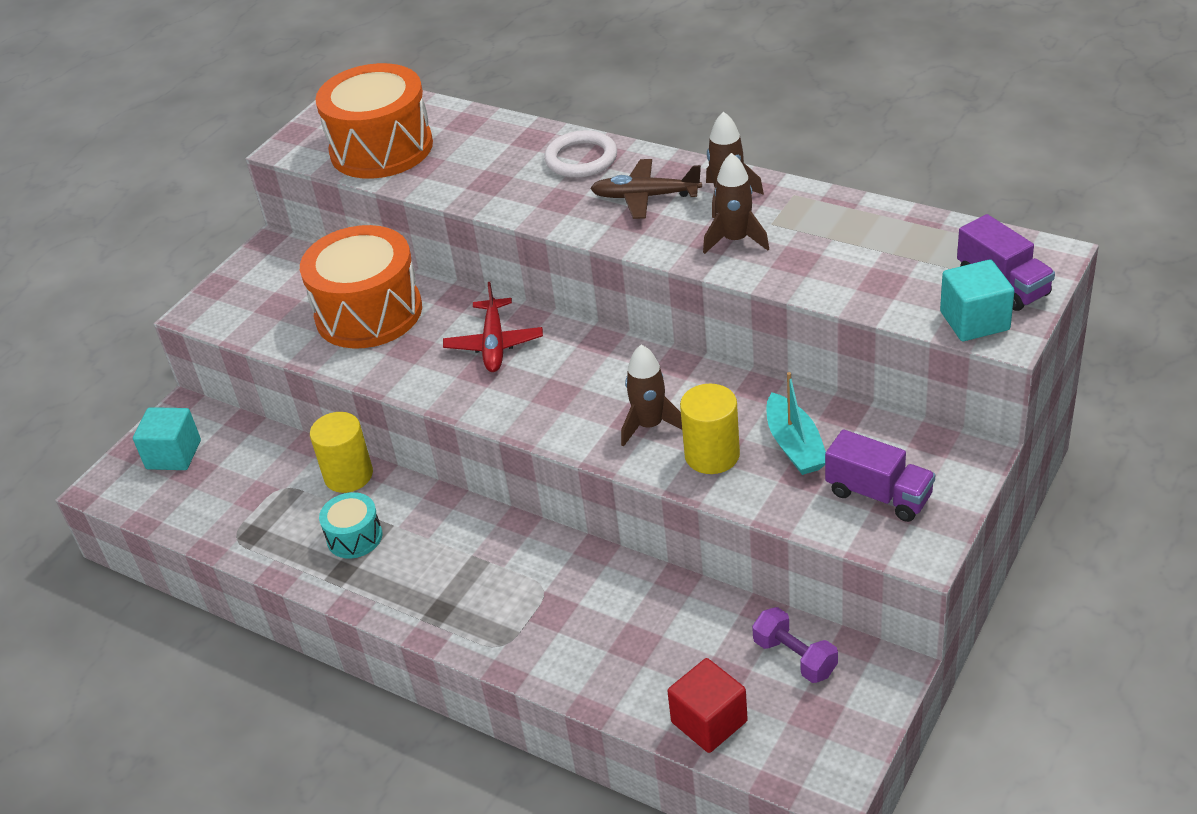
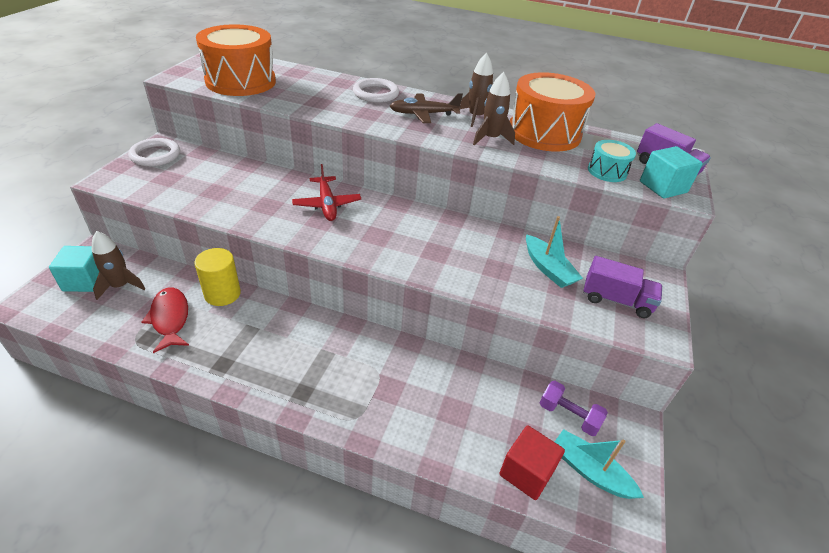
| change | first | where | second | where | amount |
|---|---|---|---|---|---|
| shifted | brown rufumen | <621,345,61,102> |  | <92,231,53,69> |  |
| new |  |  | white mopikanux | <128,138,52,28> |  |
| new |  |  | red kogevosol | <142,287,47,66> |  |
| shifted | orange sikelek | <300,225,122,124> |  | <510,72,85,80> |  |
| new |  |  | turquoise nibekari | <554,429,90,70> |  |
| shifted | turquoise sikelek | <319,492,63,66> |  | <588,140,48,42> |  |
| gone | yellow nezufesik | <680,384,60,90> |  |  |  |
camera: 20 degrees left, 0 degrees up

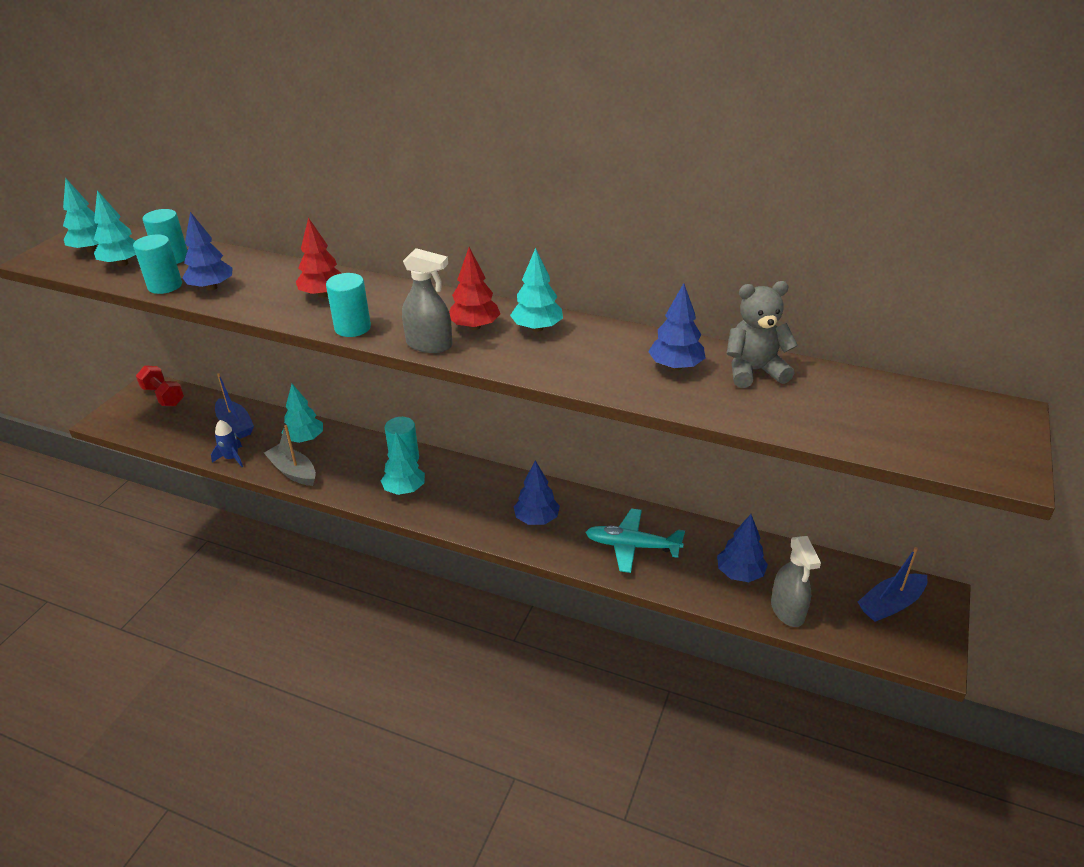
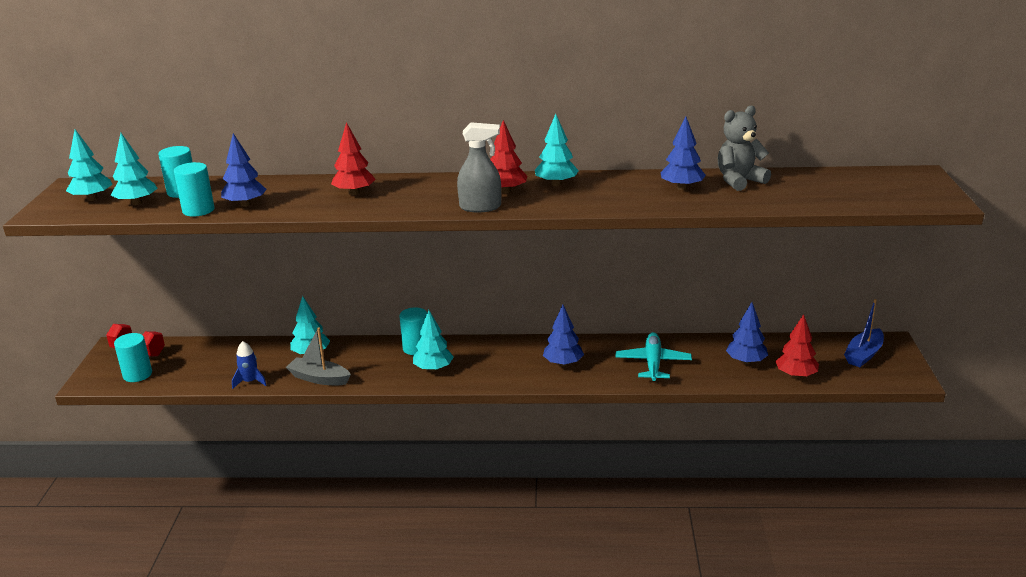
| change | first | where | second | where | amount |
|---|---|---|---|---|---|
| shifted | turquoise nezufesik | <326,273,45,64> |  | <114,333,38,49> |  |
| rotated | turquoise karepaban | <585,509,100,64> |  | <615,332,77,49> | 105 degrees clockwise |
| swapped | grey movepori | <771,536,50,91> | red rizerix | <775,314,44,64> |  |
| gone | blue nibekari | <215,373,39,66> |  |  |  |
camera: 20 degrees left, 10 degrees down

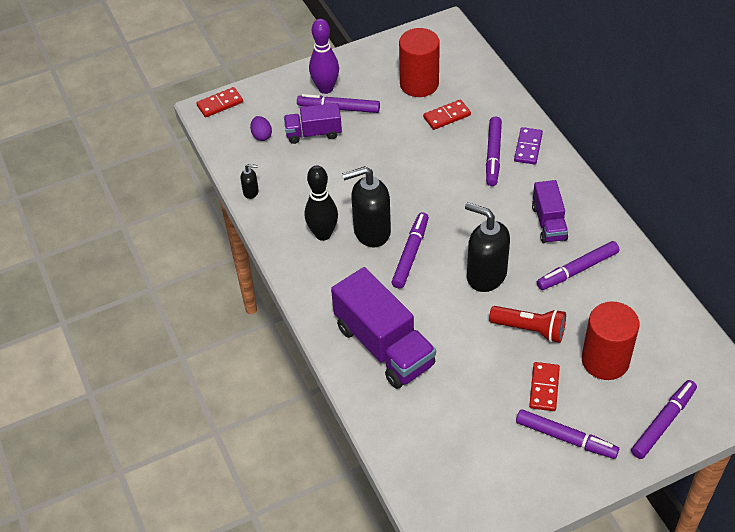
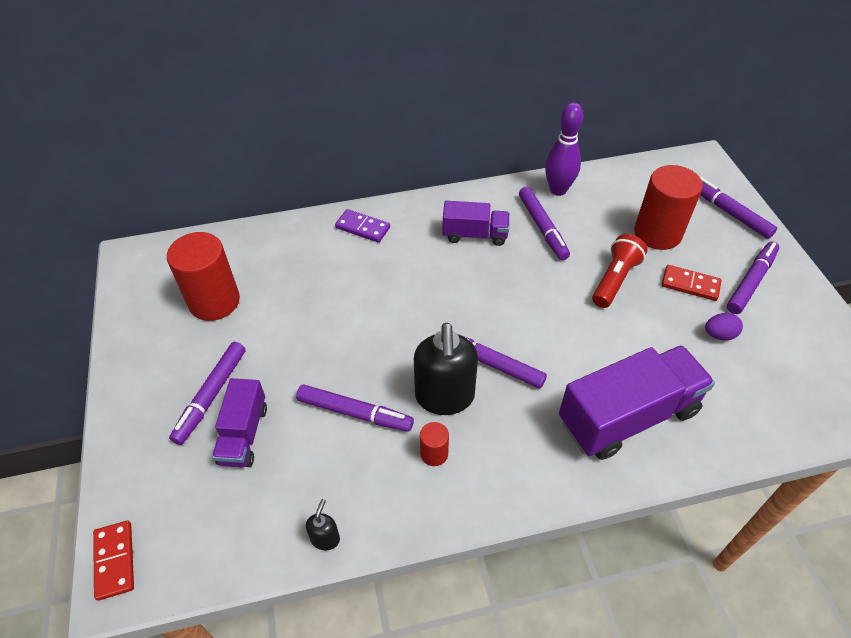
| change | first | where | second | where | amount |
|---|---|---|---|---|---|
| shifted | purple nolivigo | <486,117,16,69> |  | <296,385,118,47> |  |
| swapped | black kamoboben | <305,165,33,76> | red nezufesik | <420,422,29,44> |  |
| shifted | purple kamoboben | <309,19,30,75> |  | <545,103,38,93> |  |
| shifted | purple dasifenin | <250,116,22,25> |  | <705,313,38,27> |  |
| gone | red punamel | <423,100,48,30> |  |  |  |
| gone | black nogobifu | <465,202,45,90> |  |  |  |
camera: 80 degrees left, 0 degrees up

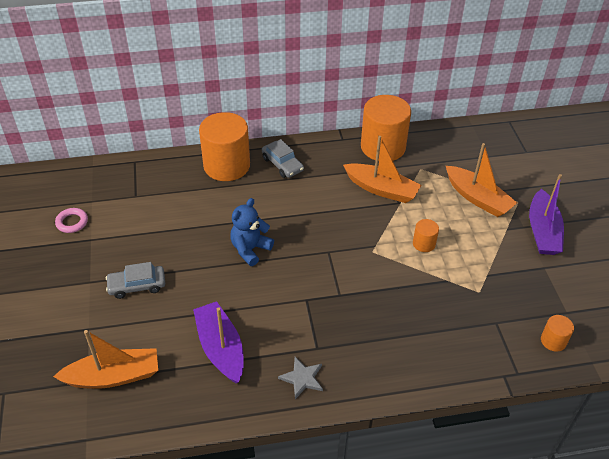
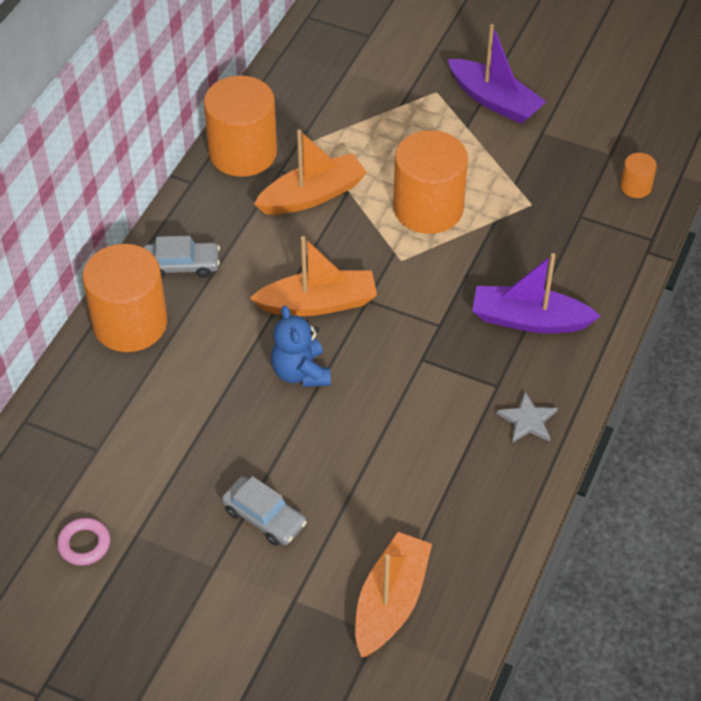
| change | first | where | second | where | amount |
|---|---|---|---|---|---|
| rotated | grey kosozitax | <106,262,59,37> |  | <222,476,85,70> | 75 degrees counterclockwise |
| shifted | orange nibekari | <446,143,71,74> |  | <250,236,127,80> |  |
| scaled | orange nezufesik | <413,219,26,33> |  | <393,130,75,104> | x2.22 |
| shifted | purple nibekari | <193,301,51,82> |  | <472,253,128,80> |  |
camera: 55 degrees left, 5 degrees up

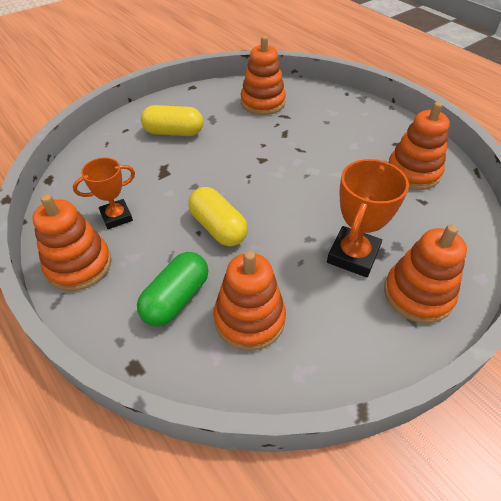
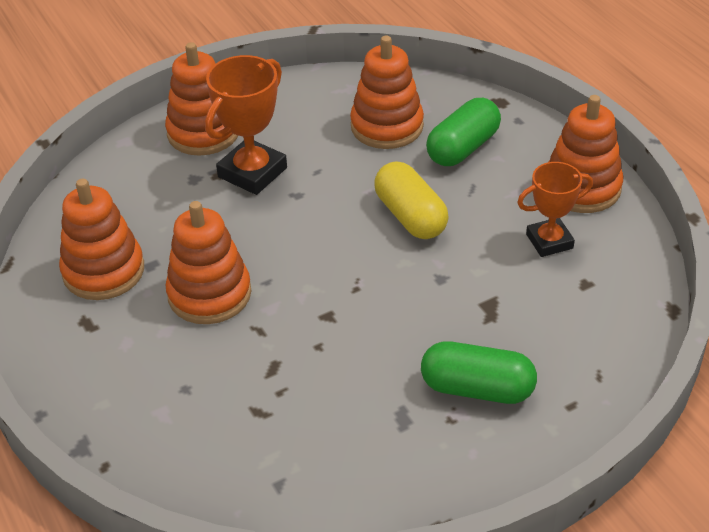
| change | first | where | second | where | amount |
|---|---|---|---|---|---|
| shifted | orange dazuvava | <240,36,46,79> |  | <165,201,86,123> |  |
| repainted | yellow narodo | <141,105,62,31> | green narodo | <421,341,116,63> |  |
camera: 170 degrees left, 5 degrees down

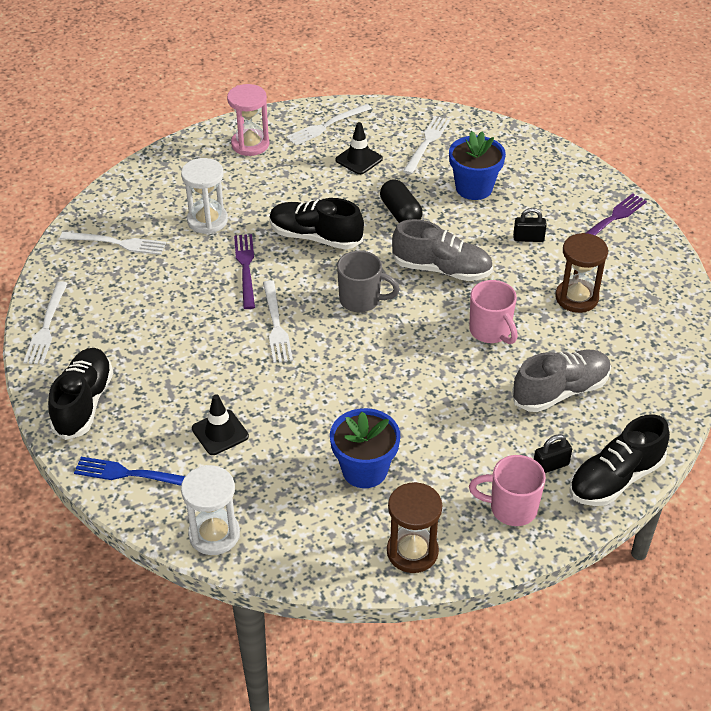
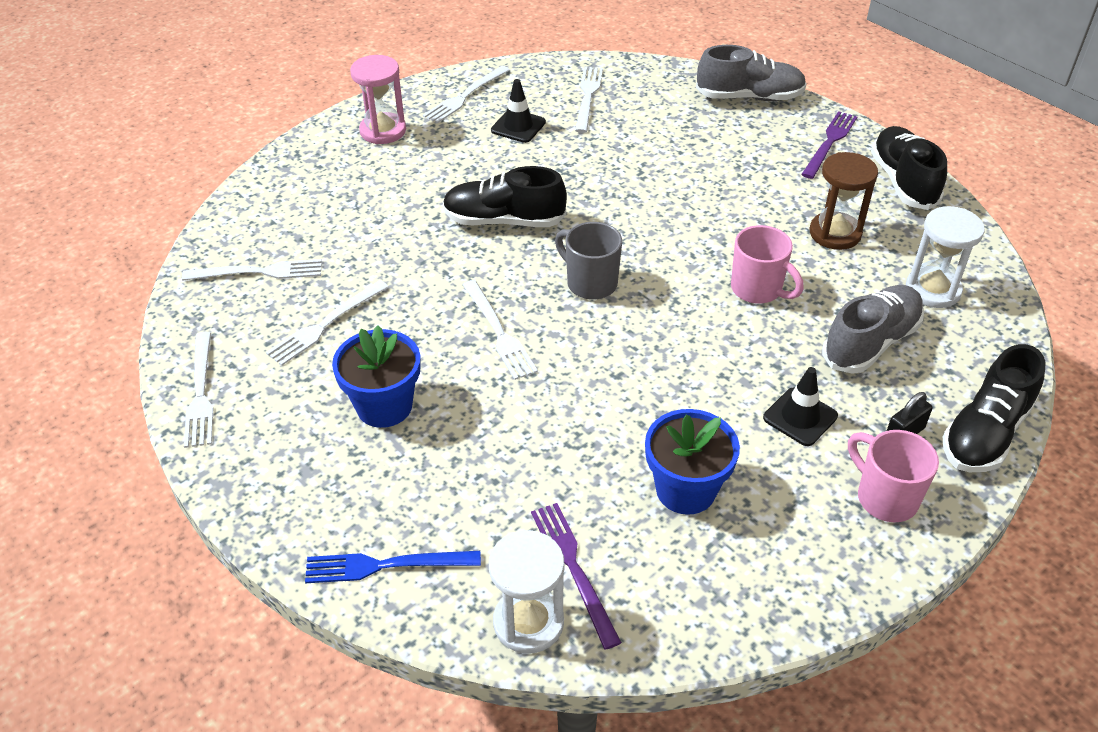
| change | first | where | second | where | amount |
|---|---|---|---|---|---|
| new |  |  | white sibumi | <266,280,122,86> |  |
| shifted | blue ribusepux | <449,131,57,69> |  | <332,325,89,103> |  |
| shifted | purple sibumi | <234,234,21,75> |  | <531,503,91,147> |  |
| rotated | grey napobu | <337,251,63,61> |  | <555,222,67,78> | 135 degrees counterclockwise |
| shifted | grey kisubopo | <392,219,101,62> |  | <696,45,111,56> |  |
| shifted | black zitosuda | <192,394,57,61> |  | <763,367,75,79> |  |
| rotated | pink napobu | <469,455,77,71> |  | <848,430,91,92> | 60 degrees clockwise |
| shifted | black kisubopo | <48,348,65,92> |  | <871,126,76,84> |  |
| shifted | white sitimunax | <181,158,47,76> |  | <906,206,79,102> |  |
| gone | black narodo | <380,179,42,44> |  |  |  |
| gone | brown sitimunax | <387,482,55,91> |  |  |  |
| gone | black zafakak | <513,208,34,34> |  |  |  |
camera: 15 degrees left, 0 degrees up

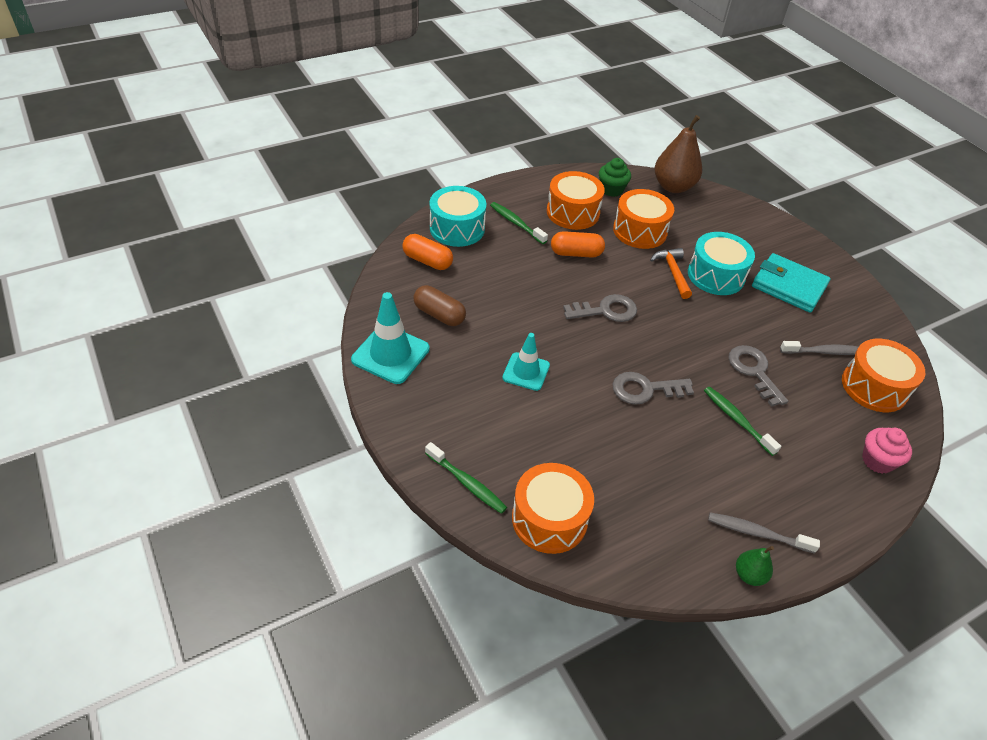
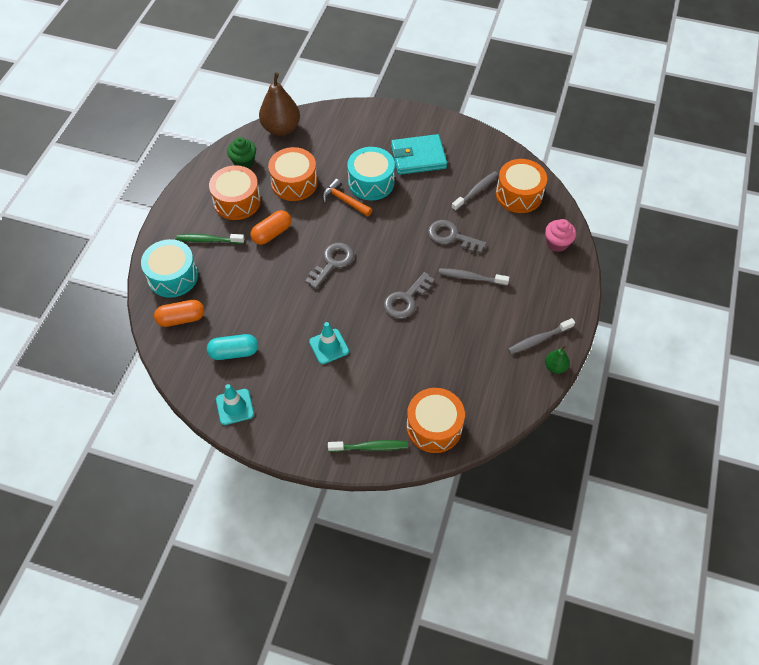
| change | first | where | second | where | amount |
|---|---|---|---|---|---|
| repainted | brown narodo | <413,285,53,41> | turquoise narodo | <207,334,51,26> |  |
| scaled | turquoise zitosuda | <351,292,79,92> |  | <216,384,38,41> | x0.66 |
| repainted | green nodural | <704,387,77,69> | grey nodural | <438,268,71,18> |  |
camera: 40 degrees left, 10 degrees up

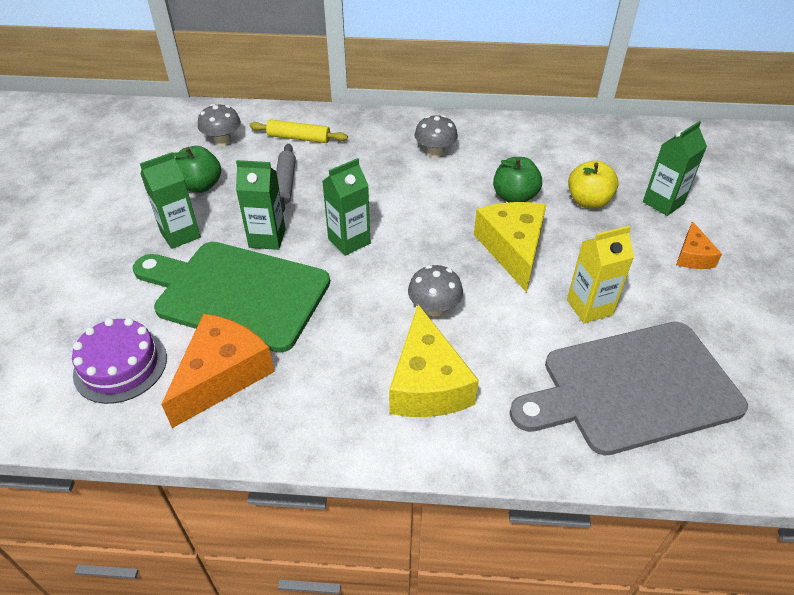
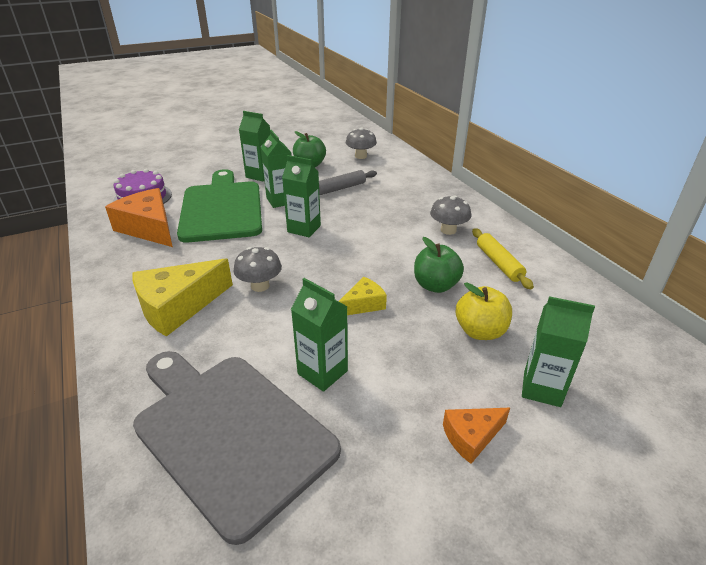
| change | first | where | second | where | amount |
|---|---|---|---|---|---|
| rotated | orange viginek | <161,313,113,115> |  | <105,188,68,59> | 135 degrees counterclockwise |
| repainted | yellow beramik | <567,225,67,98> | green beramik | <291,278,57,114> |  |
| scaled | yellow viginek | <474,202,72,91> |  | <339,277,48,38> | x0.54 |
| shifted | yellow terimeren | <250,120,98,23> |  | <472,228,62,61> |  |
camera: 60 degrees right, 10 degrees down

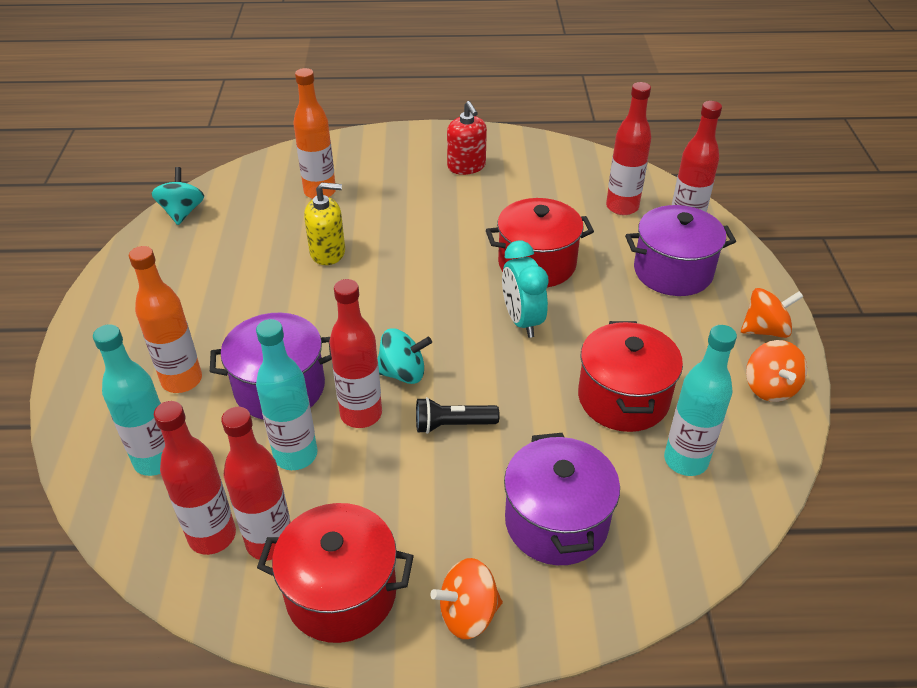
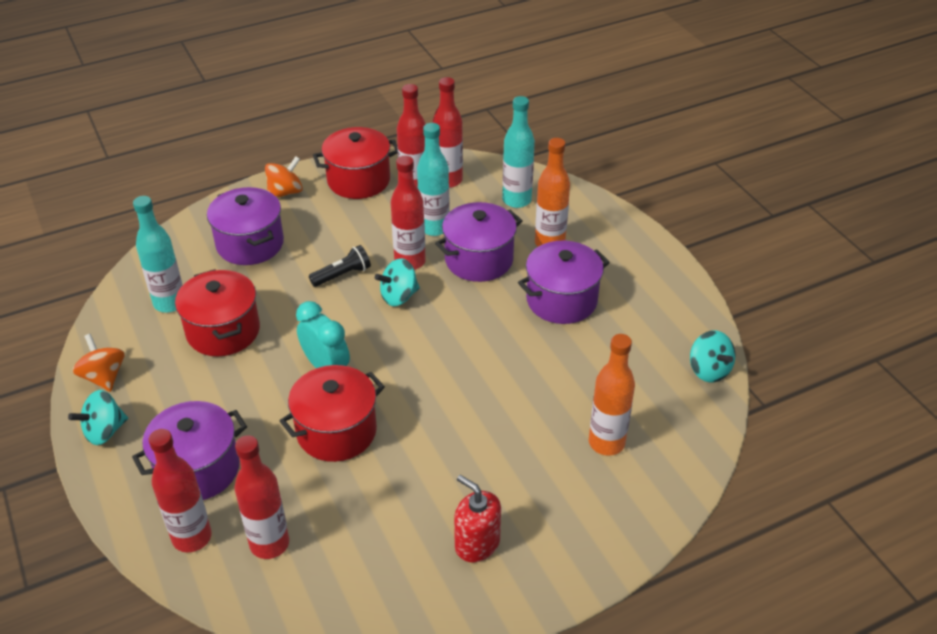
| change | first | where | second | where | amount |
|---|---|---|---|---|---|
| repainted | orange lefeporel | <741,288,62,50> | turquoise lefeporel | <68,390,60,55> |  |
| new |  |  | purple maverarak | <518,241,92,83> |  |
| gone | yellow nogobifu | <304,182,41,83> |  |  |  |
camera: 155 degrees right, 0 degrees up

